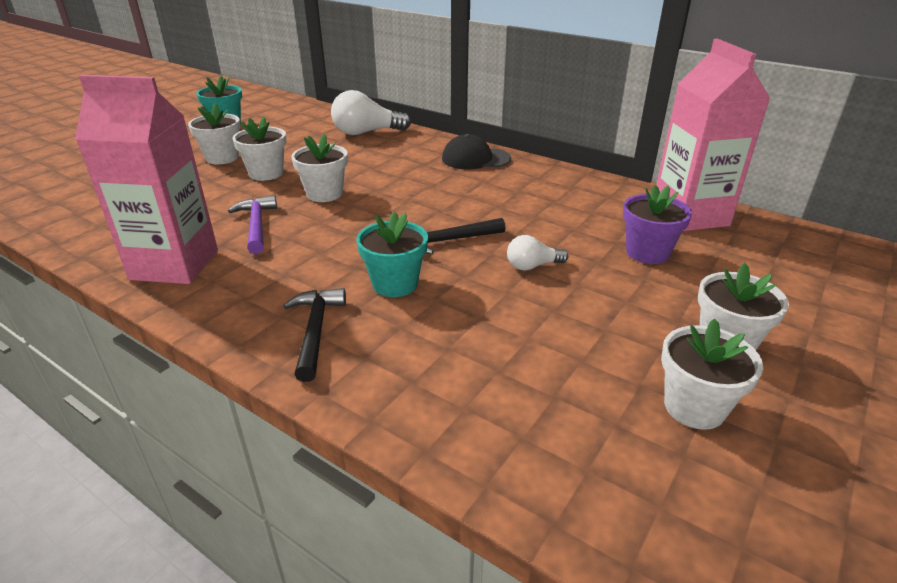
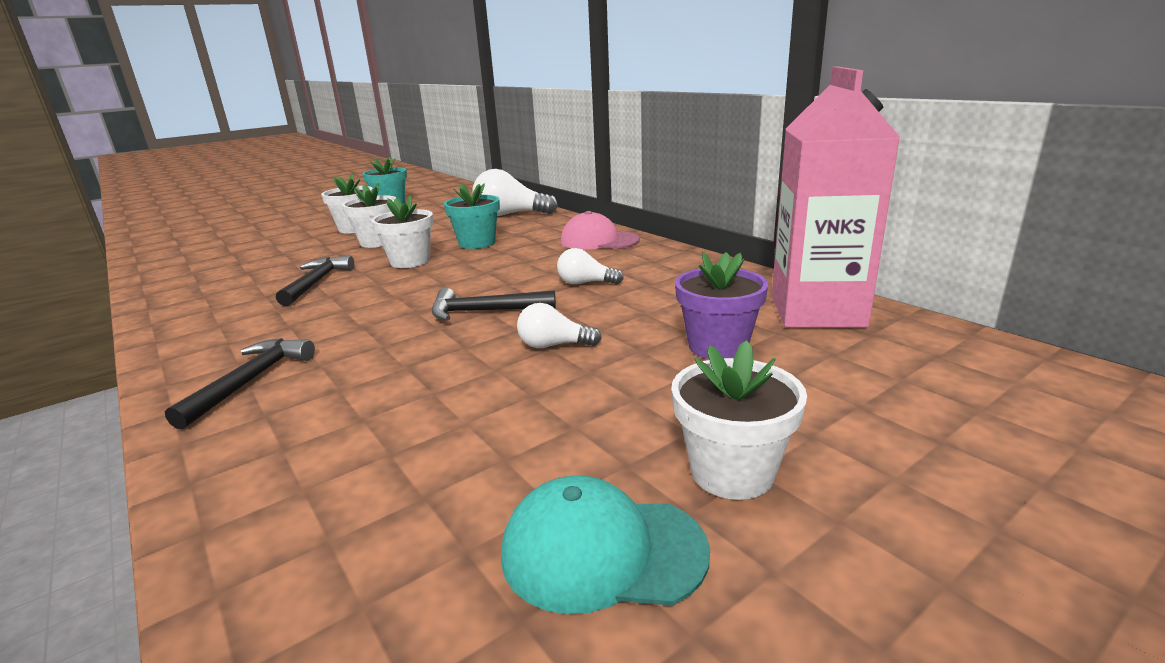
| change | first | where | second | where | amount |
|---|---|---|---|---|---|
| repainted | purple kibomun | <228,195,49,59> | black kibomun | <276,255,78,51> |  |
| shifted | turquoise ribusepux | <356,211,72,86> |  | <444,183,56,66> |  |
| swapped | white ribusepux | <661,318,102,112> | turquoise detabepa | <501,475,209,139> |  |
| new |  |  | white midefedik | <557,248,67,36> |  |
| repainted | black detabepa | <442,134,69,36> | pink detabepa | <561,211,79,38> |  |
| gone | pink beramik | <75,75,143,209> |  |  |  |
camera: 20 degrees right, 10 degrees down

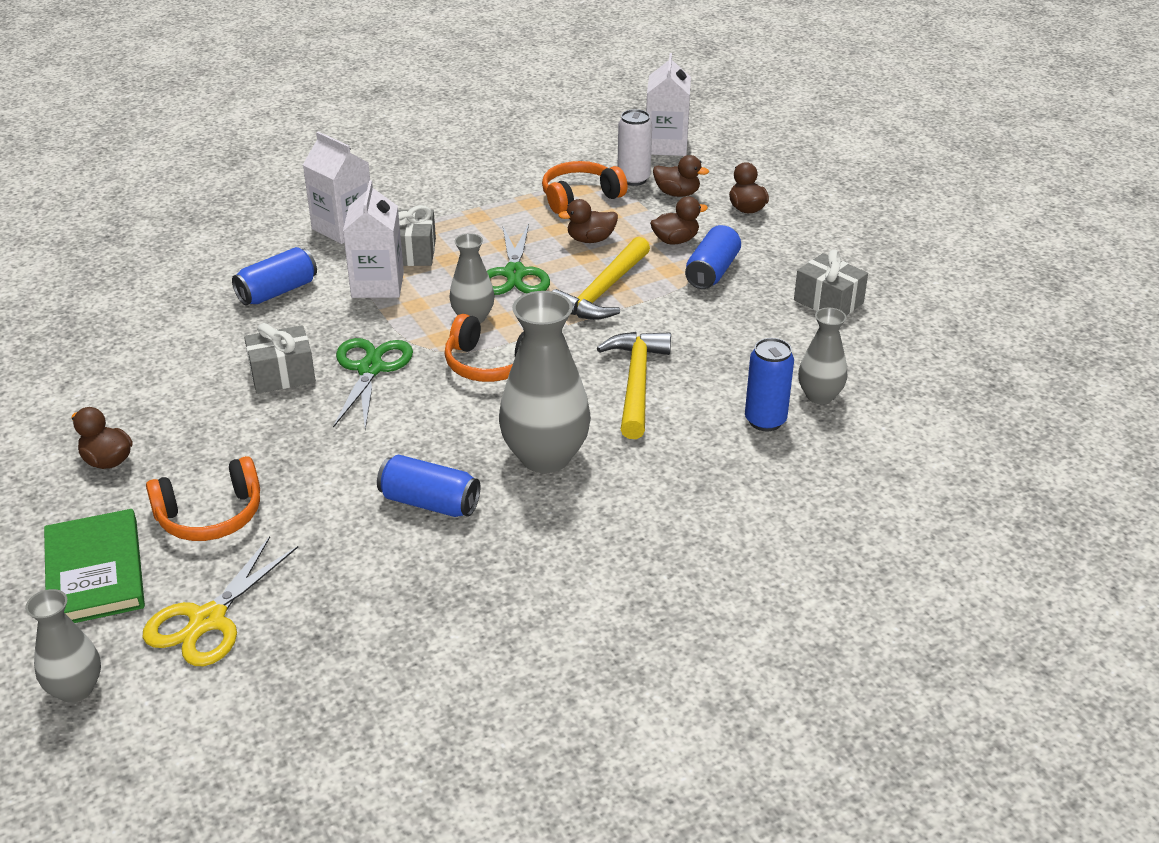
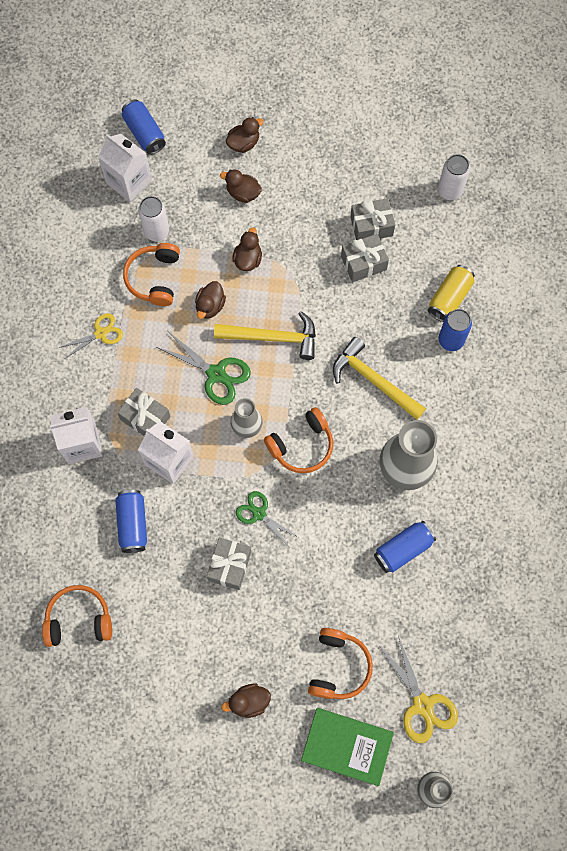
| change | first | where | second | where | amount |
|---|---|---|---|---|---|
| new |  |  | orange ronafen | <42,585,70,62> |  |
| new |  |  | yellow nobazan | <58,313,65,46> |  |
| shifted | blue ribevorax | <685,225,56,64> |  | <122,100,44,54> |  |
| rotated | yellow kibomun | <552,237,98,83> |  | <214,311,102,49> | 60 degrees counterclockwise |
| shifted | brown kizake | <653,155,56,42> |  | <226,117,38,36> |  |
| scaled | green nobazan | <333,338,80,92> |  | <236,491,62,55> | x0.66 |
| new |  |  | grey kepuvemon | <341,234,48,48> |  |
| swapped | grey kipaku | <798,308,49,96> | yellow ribevorax | <428,265,47,57> |  |
| new |  |  | white ribevorax | <438,154,32,46> |  |
camera: 55 degrees left, 35 degrees up

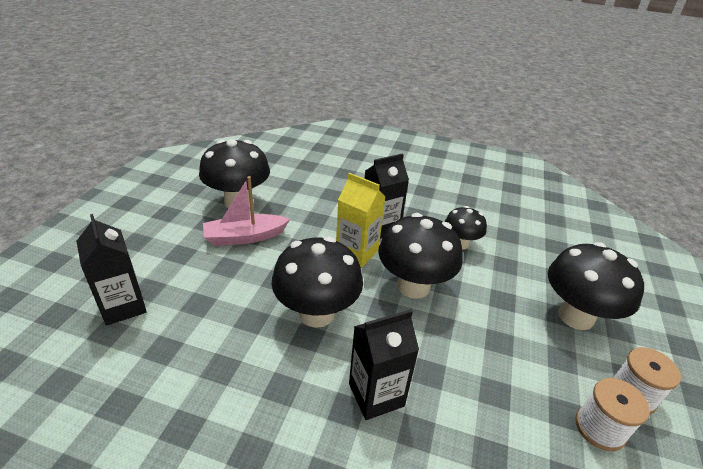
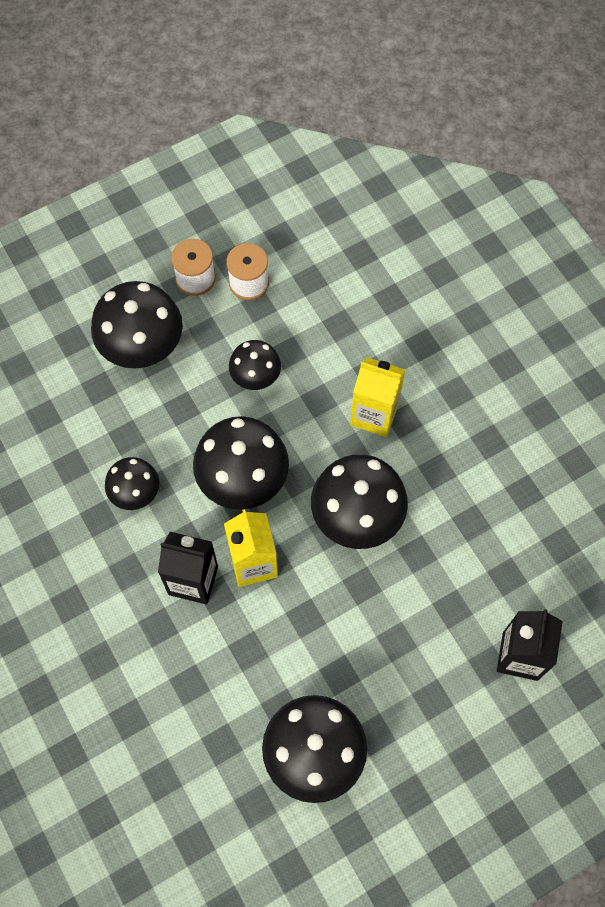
| change | first | where | second | where | amount |
|---|---|---|---|---|---|
| new |  |  | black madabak | <229,340,52,50> |  |
| repainted | black beramik | <349,310,70,110> | yellow beramik | <350,357,55,80> |  |
| gone | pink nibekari | <203,176,87,70> |  |  |  |
camera: 135 degrees left, 30 degrees up

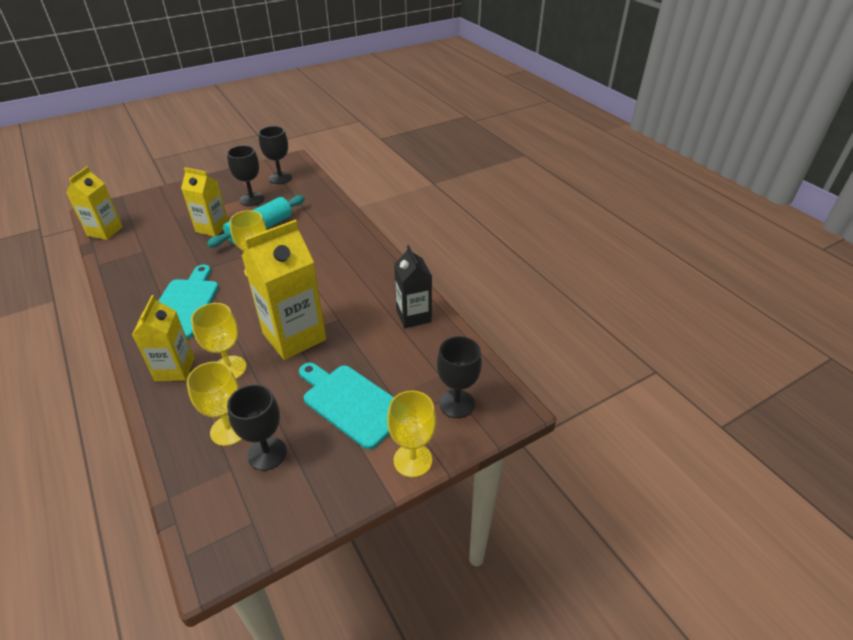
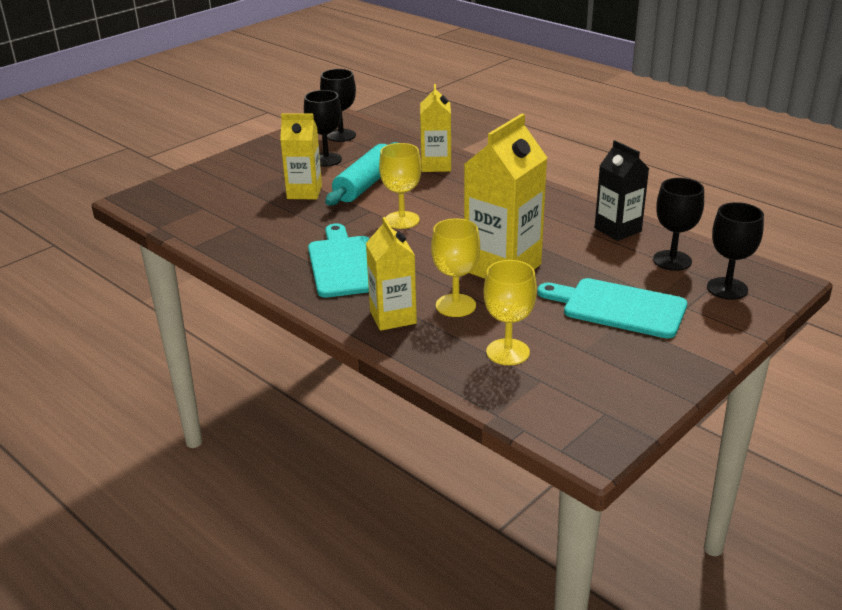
| change | first | where | second | where | amount |
|---|---|---|---|---|---|
| shifted | yellow beramik | <66,167,57,73> |  | <420,84,31,88> |  |
| shifted | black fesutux | <227,384,60,87> |  | <653,178,51,93> |  |
| gone | yellow fesutux | <387,391,49,86> |  |  |  |
camera: 15 degrees left, 10 degrees down

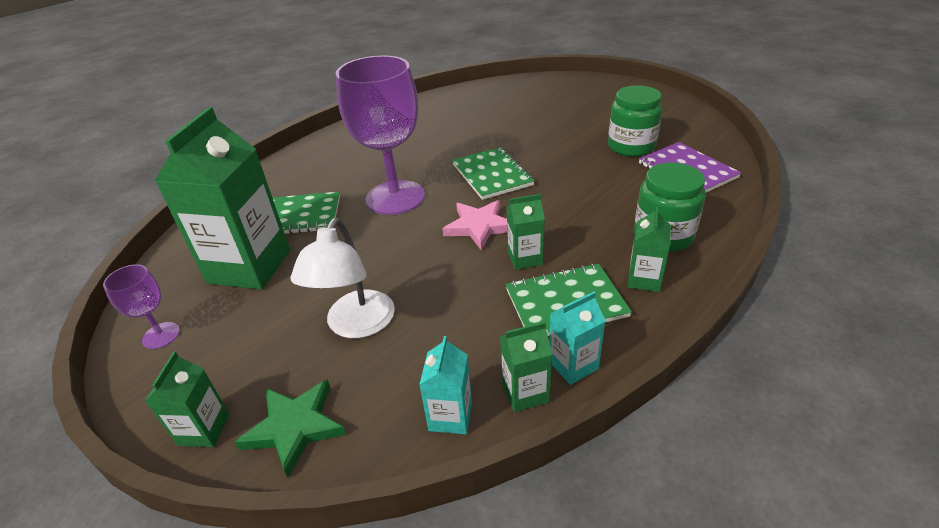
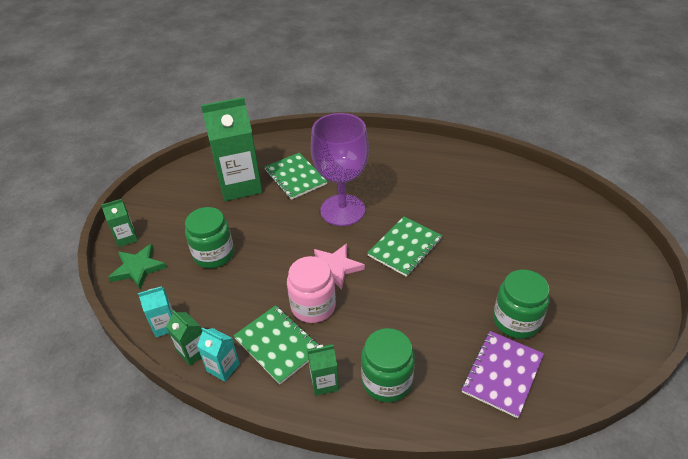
| change | first | where | second | where | amount |
|---|---|---|---|---|---|
| swapped | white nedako | <290,218,105,120> | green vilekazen | <185,207,49,61> |  |
| swapped | green beramik | <507,194,38,76> | pink vilekazen | <287,256,49,67> |  |
| gone | purple fesutux | <103,264,77,85> |  |  |  |
camera: 60 degrees right, 5 degrees up

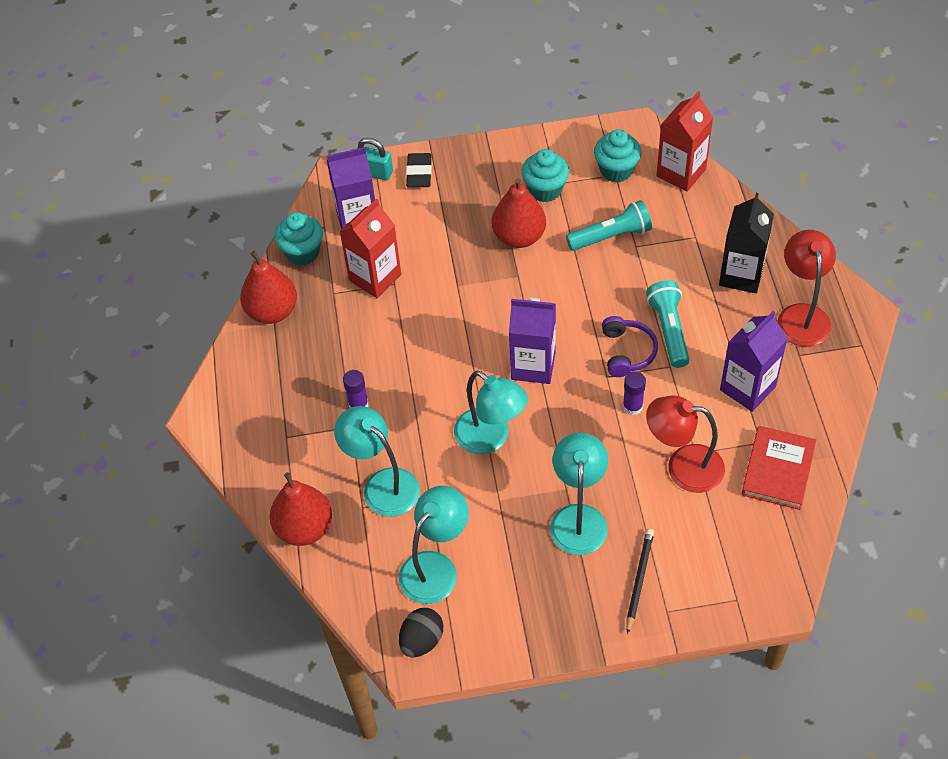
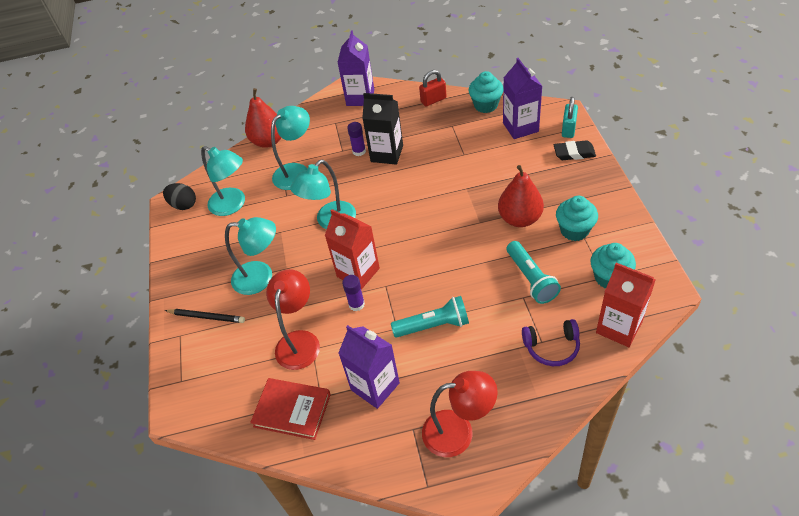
| change | first | where | second | where | amount |
|---|---|---|---|---|---|
| shifted | red beramik | <339,199,62,99> |  | <325,209,55,81> |  |
| shifted | purple beramik | <509,298,47,86> |  | <337,31,37,75> |  |
| shifted | black beramik | <719,193,55,100> |  | <362,93,41,72> |  |
| swapped | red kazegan | <240,251,57,73> | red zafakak | <419,70,27,36> |  |
| shifted | purple ronafen | <602,316,56,61> |  | <522,319,58,47> |  |
camera: 90 degrees right, 5 degrees down

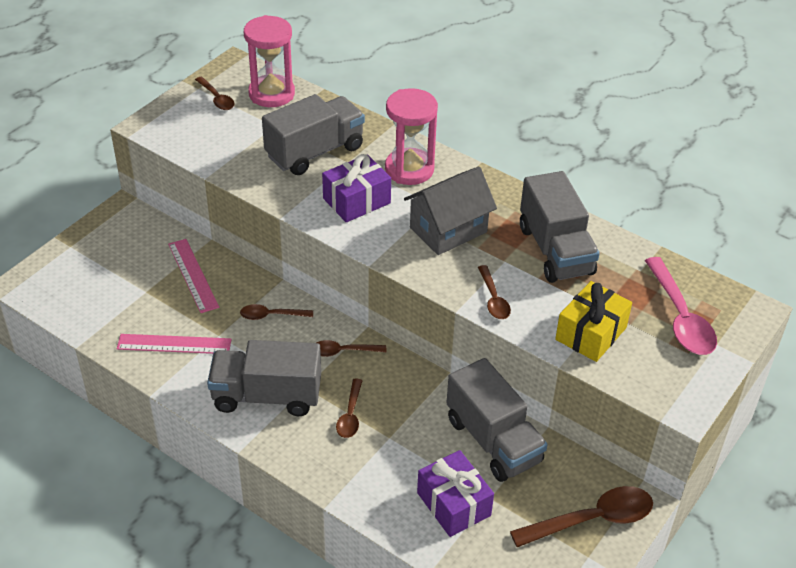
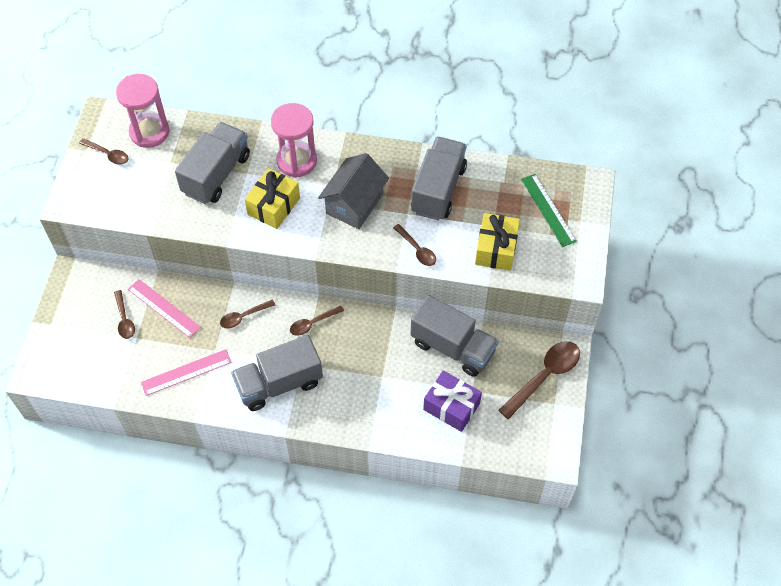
| change | first | where | second | where | amount |
|---|---|---|---|---|---|
| shifted | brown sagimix | <336,379,27,59> |  | <114,290,21,49> |  |
| repainted | purple kepuvemon | <322,154,69,68> | yellow kepuvemon | <245,168,55,61> |  |
| rotated | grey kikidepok | <520,171,80,112> |  | <411,137,56,83> | 120 degrees counterclockwise |
| swapped | pink sagimix | <645,257,72,98> | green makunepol | <521,174,56,73> |  |
camera: 25 degrees left, 15 degrees up

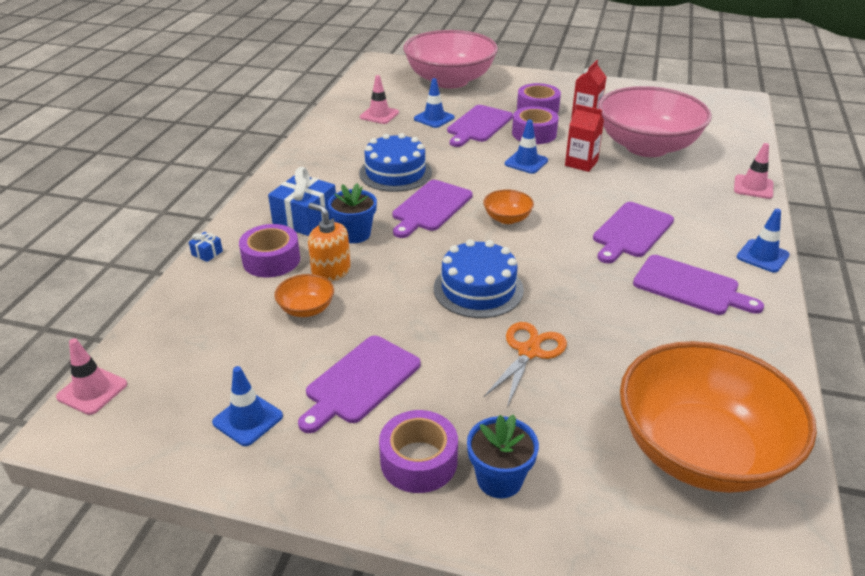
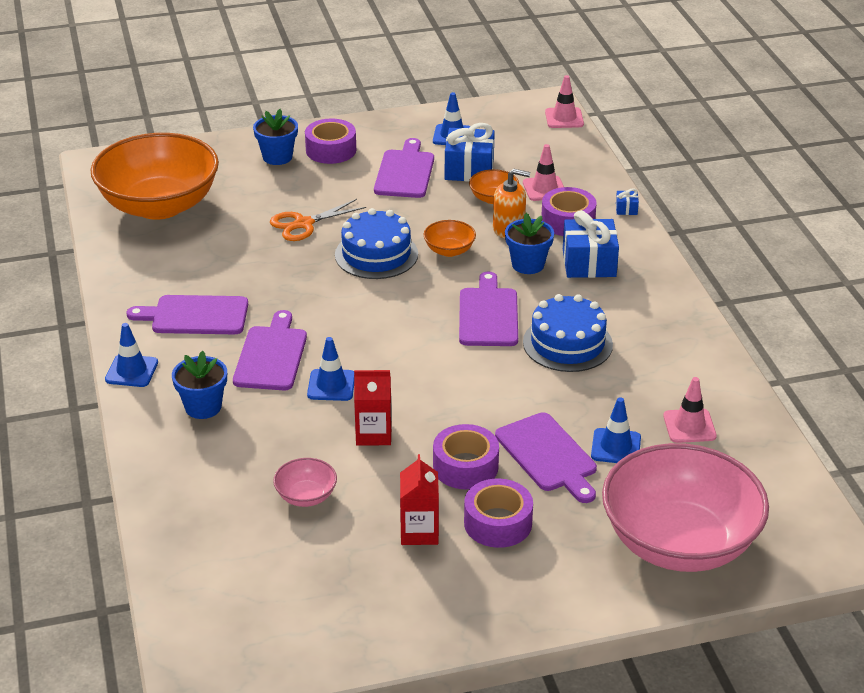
| change | first | where | second | where | amount |
|---|---|---|---|---|---|
| new |  |  | blue ribusepux | <172,351,55,68> |  |
| rotated | orange nobazan | <484,322,83,85> |  | <270,199,96,42> | 60 degrees clockwise |
| scaled | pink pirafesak | <598,86,114,71> |  | <273,458,64,49> | x0.40 |
| shifted | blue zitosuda | <505,120,43,54> |  | <307,337,47,64> |  |
| shifted | orange pirafesak | <483,190,51,34> |  | <423,220,53,37> |  |
| new |  |  | blue kepuvemon | <445,123,50,59> |  |
| rotated | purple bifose | <447,105,66,42> |  | <495,412,102,91> | 150 degrees clockwise |
| shifted | pink zitosuda | <734,143,39,56> |  | <523,144,41,57> |  |
camera: 150 degrees right, 0 degrees up

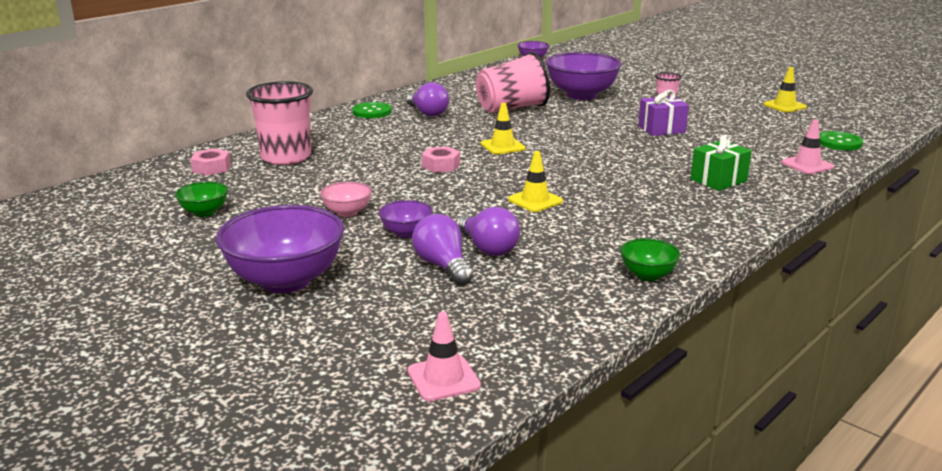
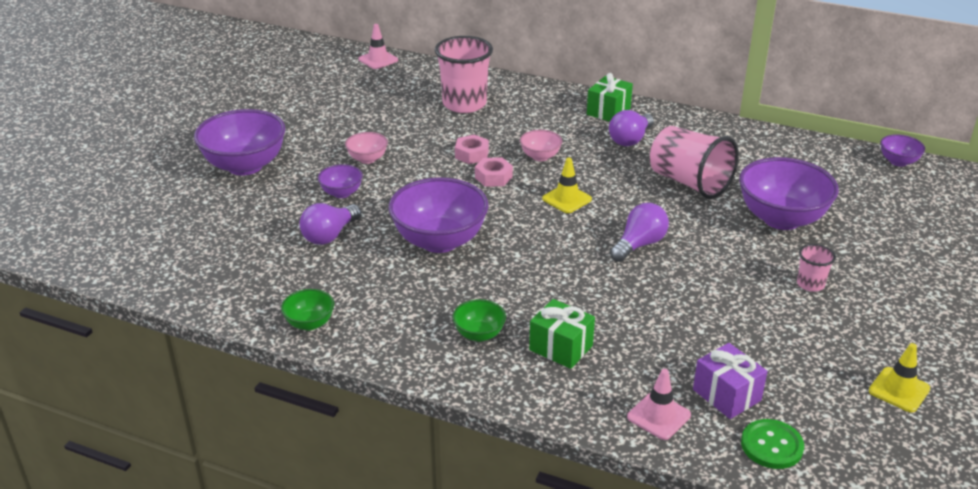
| change | first | where | second | where | amount |
|---|---|---|---|---|---|
| shifted | pink zitosuda | <408,312,73,89> |  | <358,24,40,45> |  |
| swapped | yellow zitosuda | <508,151,55,61> | purple pirafesak | <389,177,100,76> |  |
| shifted | green pirafesak | <175,181,53,36> |  | <452,299,54,43> |  |
| shifted | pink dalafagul | <190,148,41,28> |  | <455,135,34,29> |  |
| new |  |  | pink pirafesak | <520,130,42,31> |  |
| swapped | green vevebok | <352,102,40,16> | green kepuvemon | <587,73,46,49> |  |
| shifted | purple midefedik | <412,214,61,72> |  | <610,203,59,59> |  |
| shifted | purple kepuvemon | <638,90,51,46> |  | <693,343,74,76> |  |
camera: 70 degrees right, 10 degrees up

